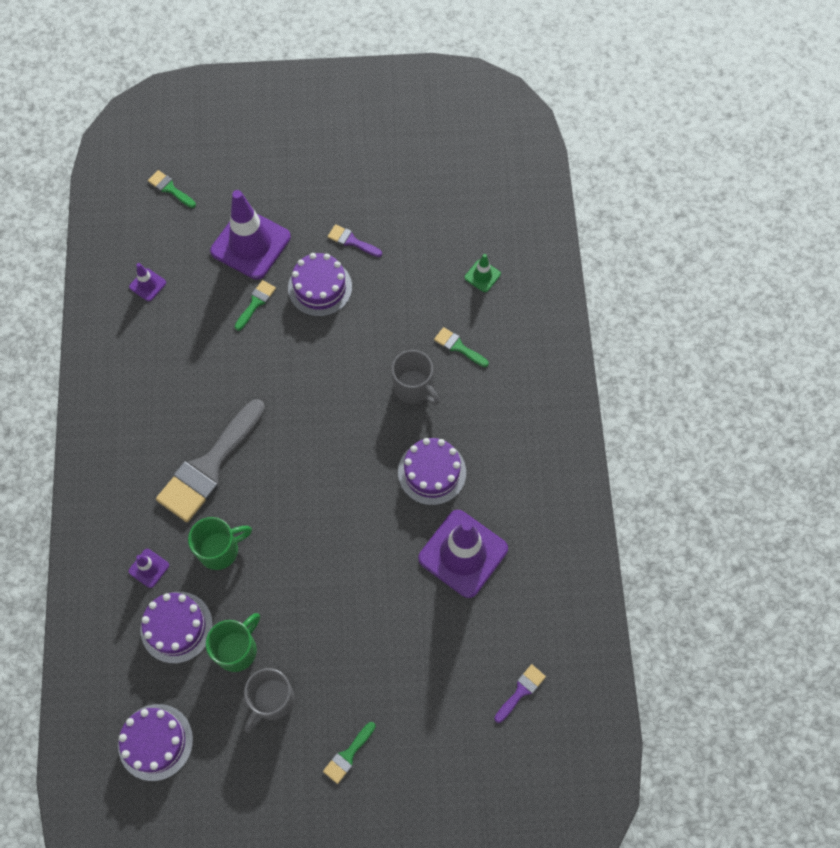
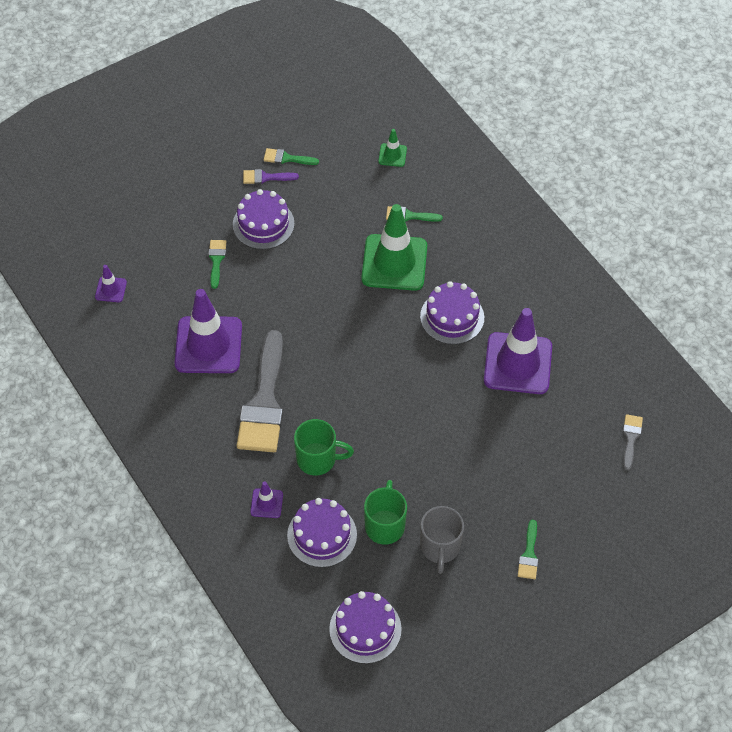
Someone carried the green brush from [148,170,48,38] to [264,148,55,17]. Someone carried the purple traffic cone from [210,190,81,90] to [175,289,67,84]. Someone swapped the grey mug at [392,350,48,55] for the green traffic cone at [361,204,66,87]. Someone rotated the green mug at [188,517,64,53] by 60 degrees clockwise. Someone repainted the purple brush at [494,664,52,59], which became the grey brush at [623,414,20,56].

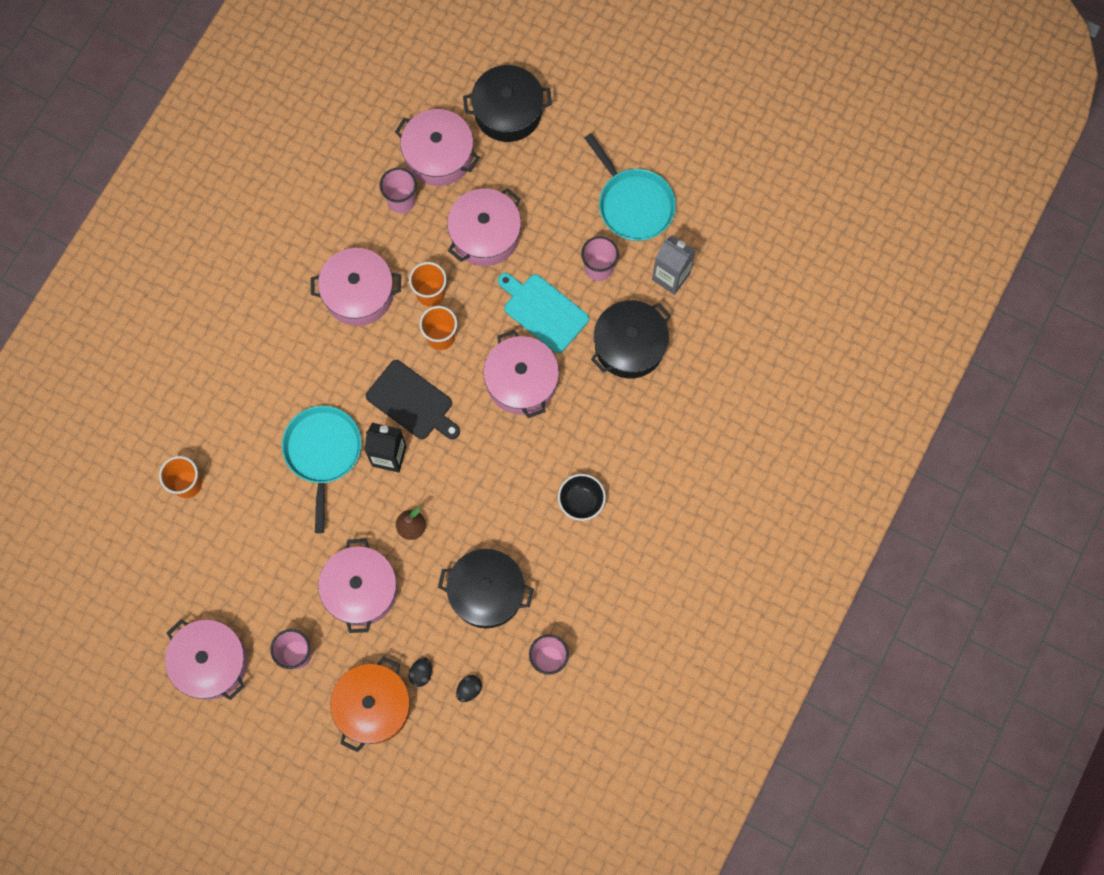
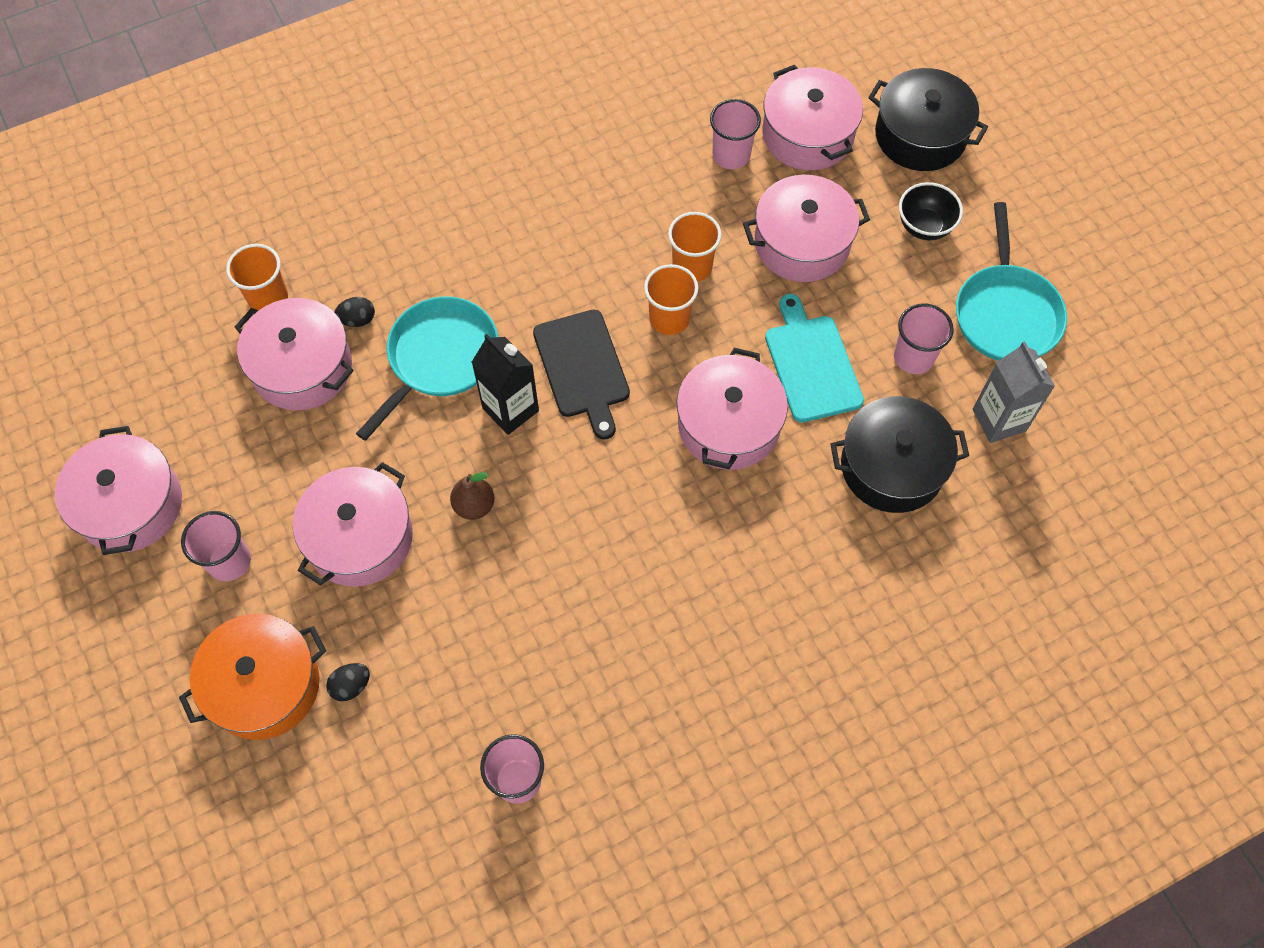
Someone carried the pink pot from [311,248,90,78] to [235,298,119,112]. Someone carried the black bowl from [558,474,48,47] to [899,182,64,59]. Someone took away the black pot at [438,549,96,79]. Someone carried the black egg from [456,675,26,27] to [334,297,41,30].

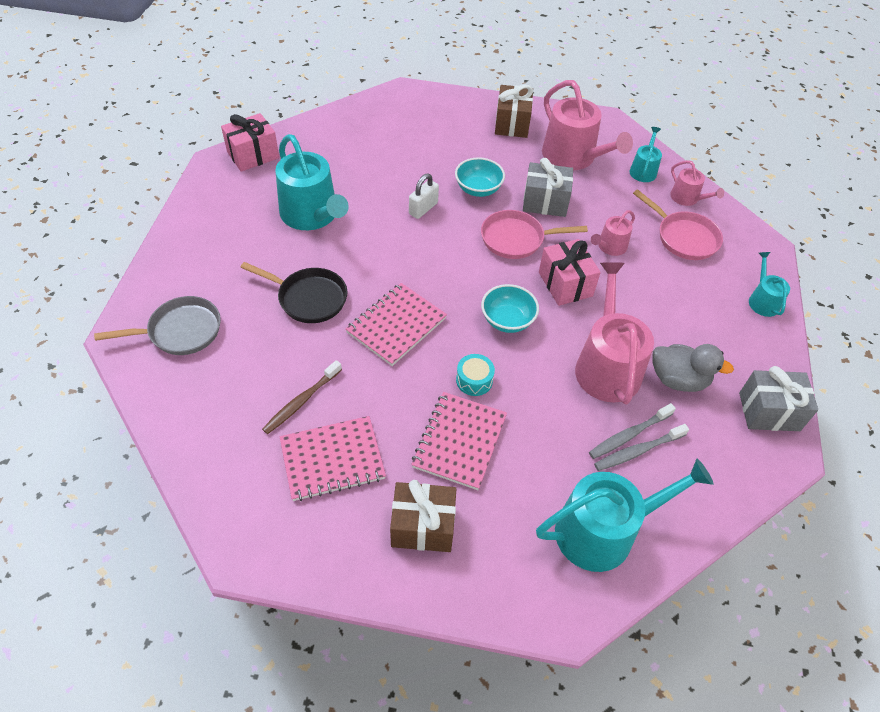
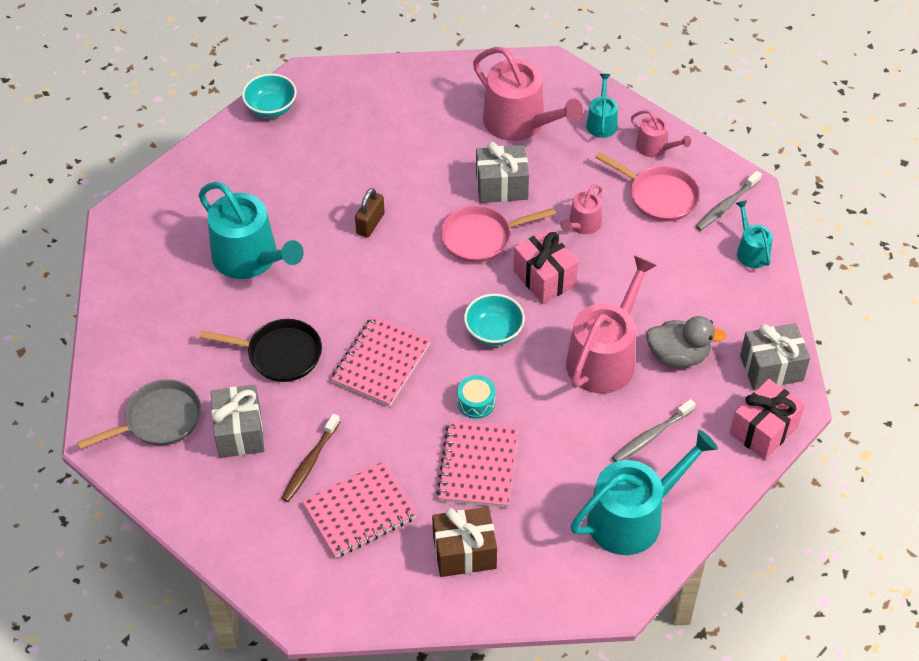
Someone took away the brown gift at [495,85,38,53]. Someone carried the pink gift from [221,113,58,59] to [730,379,75,81]. Someone carried the turquoise bowl from [455,157,50,40] to [242,74,55,44]. Someone repainted the white padlock at [409,174,30,45], which became the brown padlock at [355,188,30,50]. Someone rotated the pink watering can at [575,262,79,142] by 45 degrees clockwise. Someone carried the grey toothbrush from [589,403,87,56] to [695,171,67,60]. Someone put down the grey gift at [211,385,53,73].

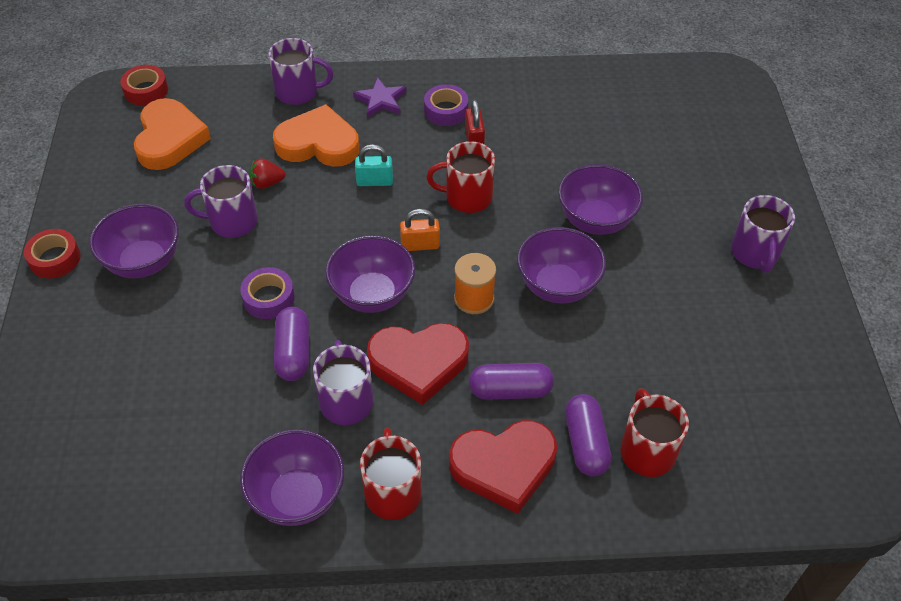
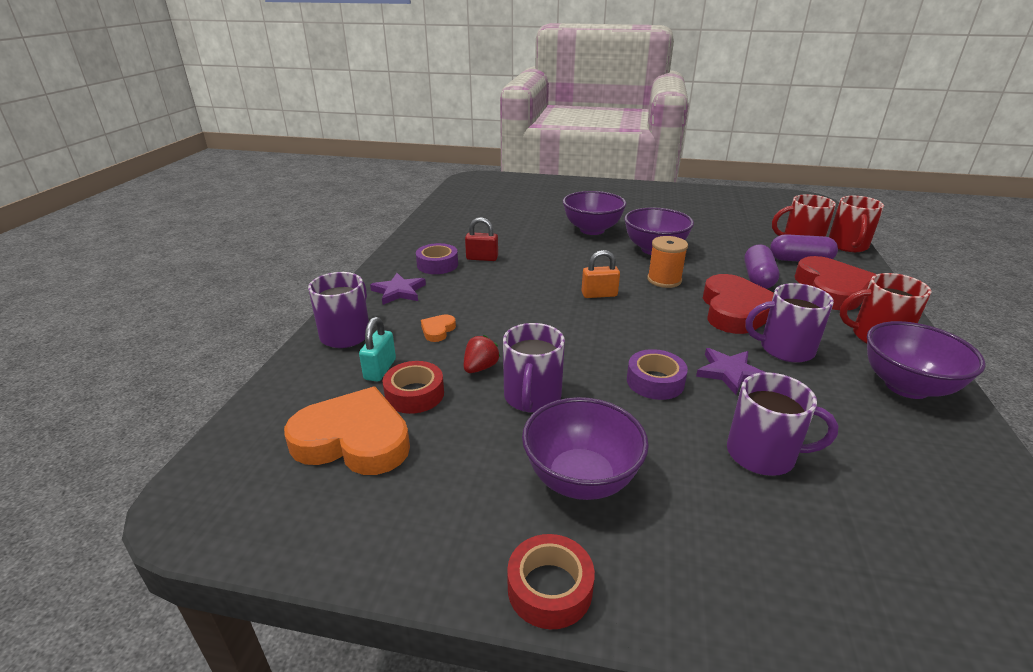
Someone carried the red tape from [120,65,48,41] to [383,361,61,53]. Someone scaled the orange heart at [273,104,86,63] by 0.43. Someone carried the red mug from [426,141,69,72] to [829,196,55,56]. Someone carried the turquoise padlock from [355,144,38,42] to [359,317,37,65]. Someone rotated the red strawberry at [250,159,36,30] by 150 degrees counterclockwise. Someone carried the purple mug from [731,195,64,77] to [727,372,111,104]. Someone rotated the orange padlock at [400,209,40,42] by 75 degrees clockwise. Someone took away the purple bowl at [326,235,89,78]. Someone swapped the purple capsule at [274,307,35,74] for the purple star at [696,348,68,47].

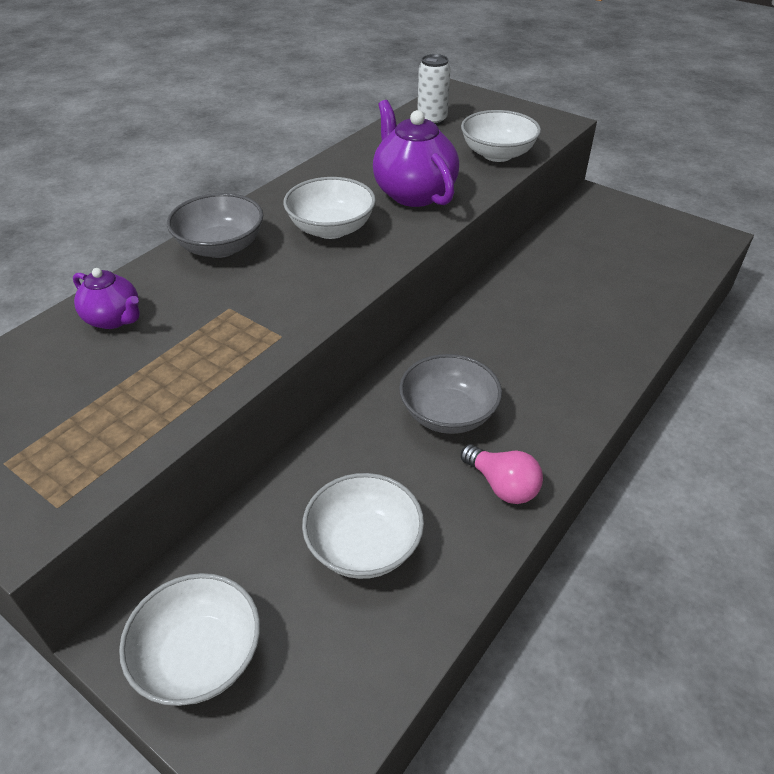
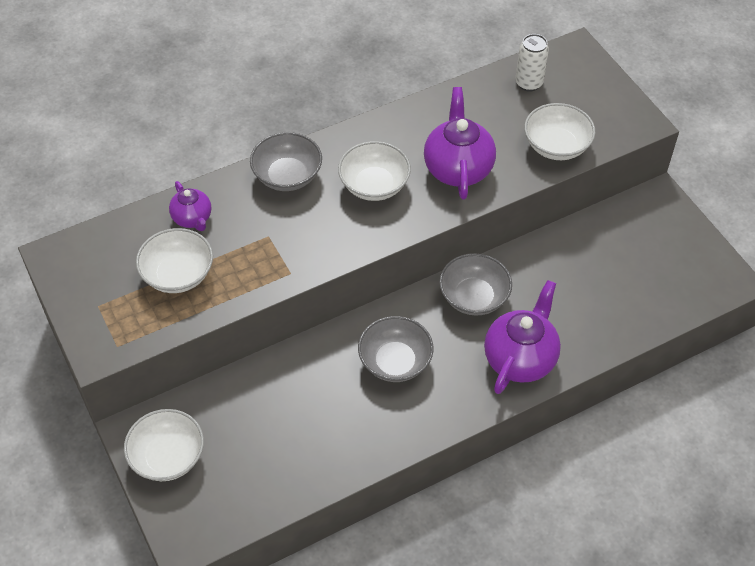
Someone took away the pink light bulb at [461,444,82,60]. Someone carried the white bowl from [302,473,122,106] to [136,228,77,65]. Someone put down the grey bowl at [439,253,73,63]. Someone put down the purple teapot at [484,280,77,114].

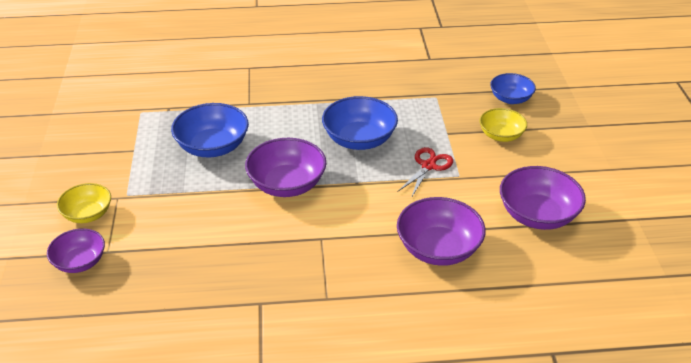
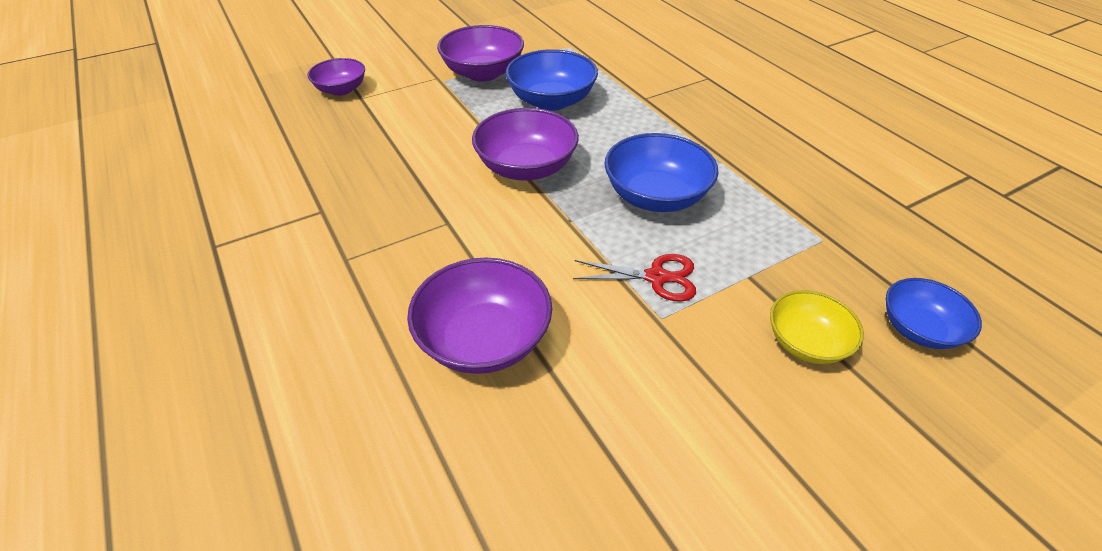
Someone carried the purple bowl from [500,166,86,64] to [437,25,87,57]. Someone took away the yellow bowl at [57,183,54,40].

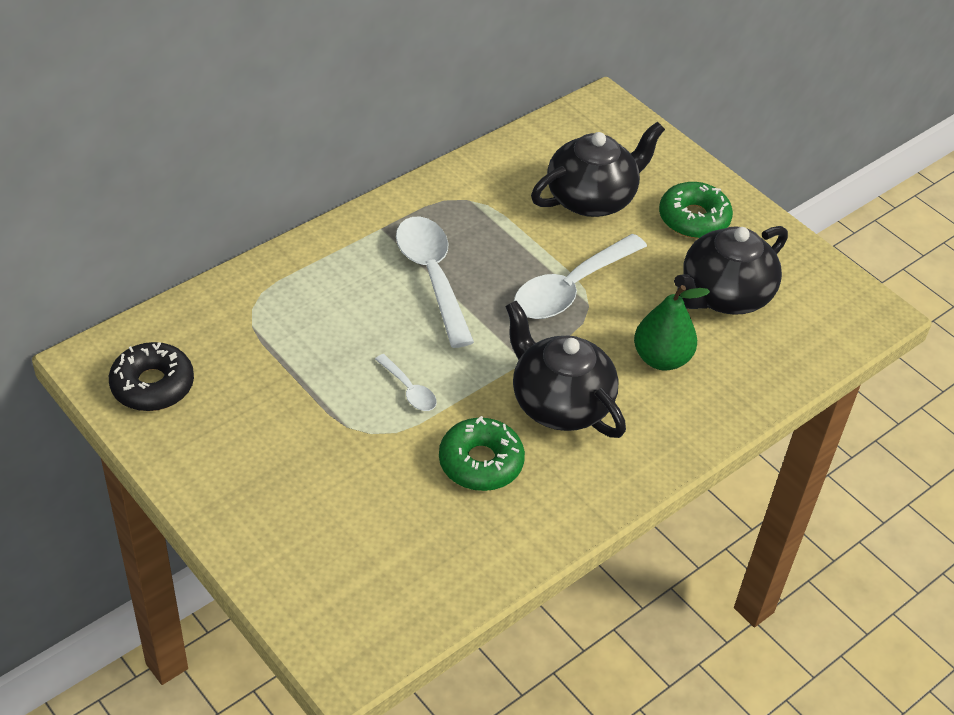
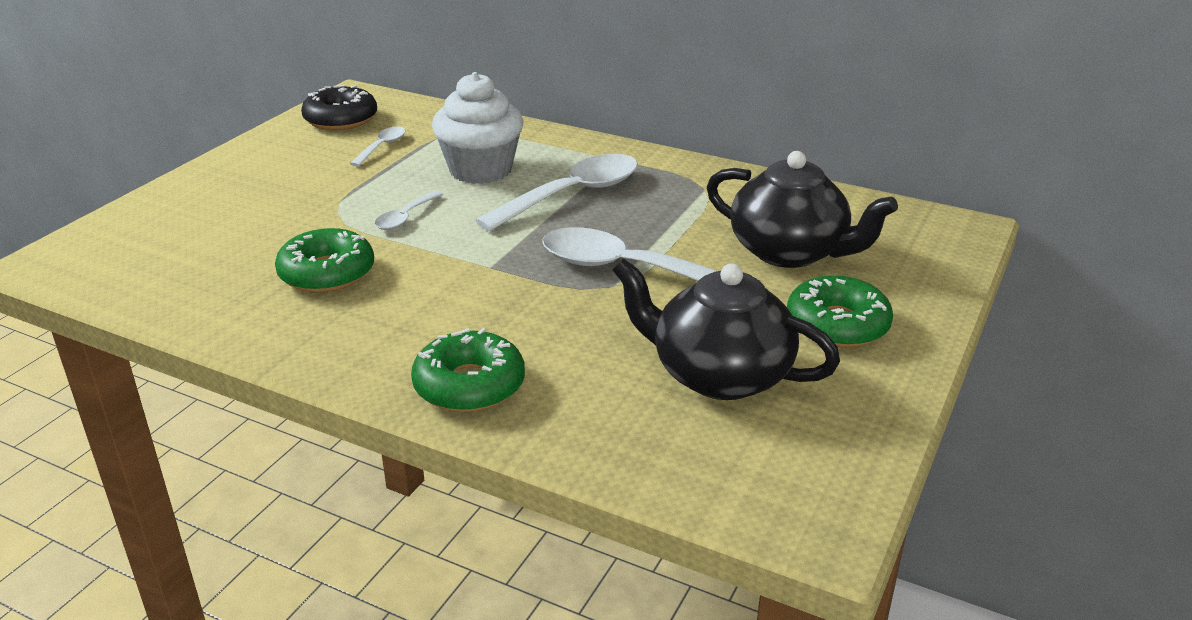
Someone took away the green pear at [634,285,76,86]. Someone took away the black teapot at [505,301,121,137]. Someone put down the white cupcake at [432,72,91,112]. Someone put down the white spoon at [350,127,56,40]. Someone put down the green donut at [411,328,114,84].

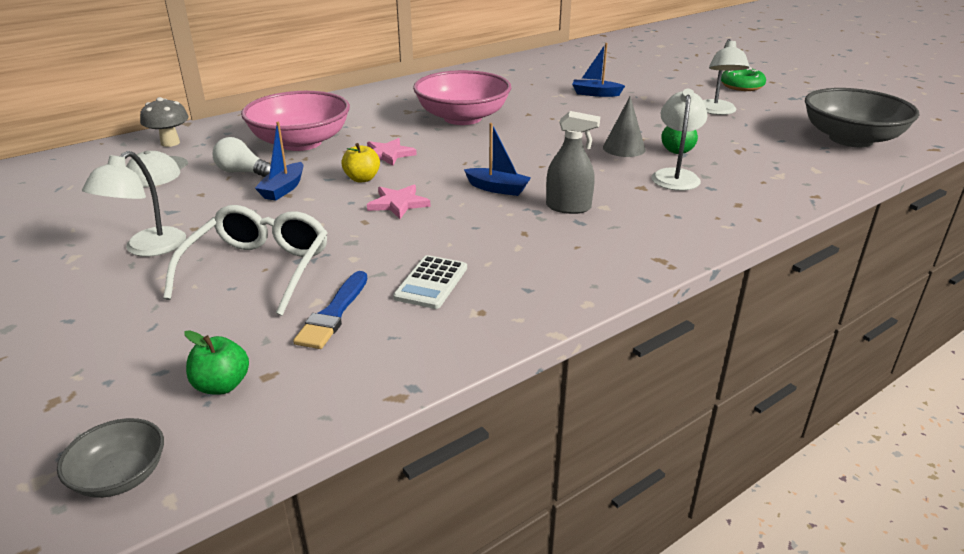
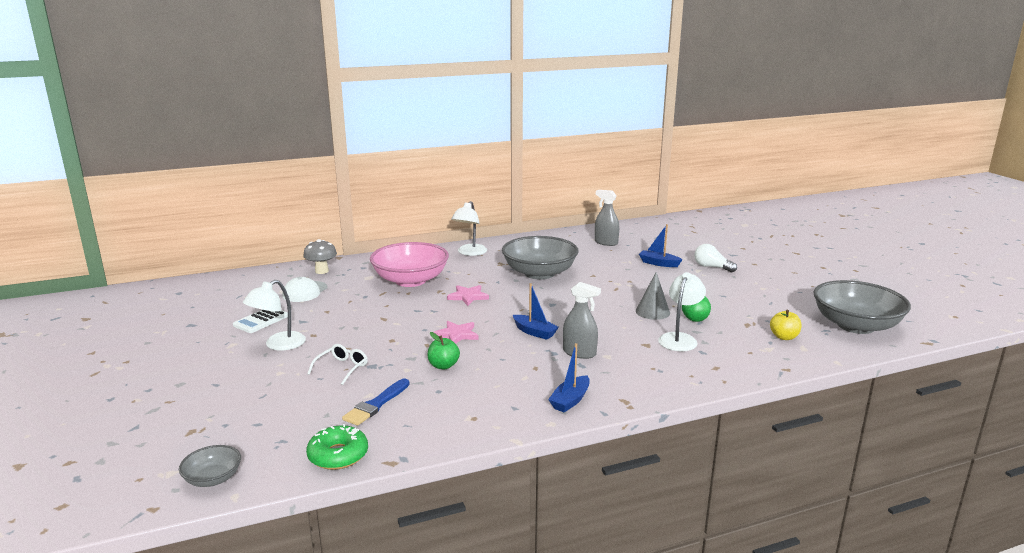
Someone carried the white lamp from [703,39,47,76] to [451,201,36,55]. Someone carried the green donut from [721,67,45,24] to [306,424,62,46]. Someone repainted the pink bowl at [413,70,98,55], which became the grey bowl at [502,236,76,44]. Someone carried the blue boat from [255,122,48,79] to [548,343,42,70]. Someone carried the white light bulb from [213,137,58,40] to [694,244,43,28]. Someone carried the yellow apple from [341,143,39,39] to [770,310,32,30]. Someone scaled the white glasses at [163,205,165,111] by 0.53. Someone carried the white calculator from [393,255,74,54] to [233,310,55,23]. Someone carried the green apple from [184,330,65,65] to [428,332,32,37]. Someone put down the grey spray bottle at [595,190,24,56].

